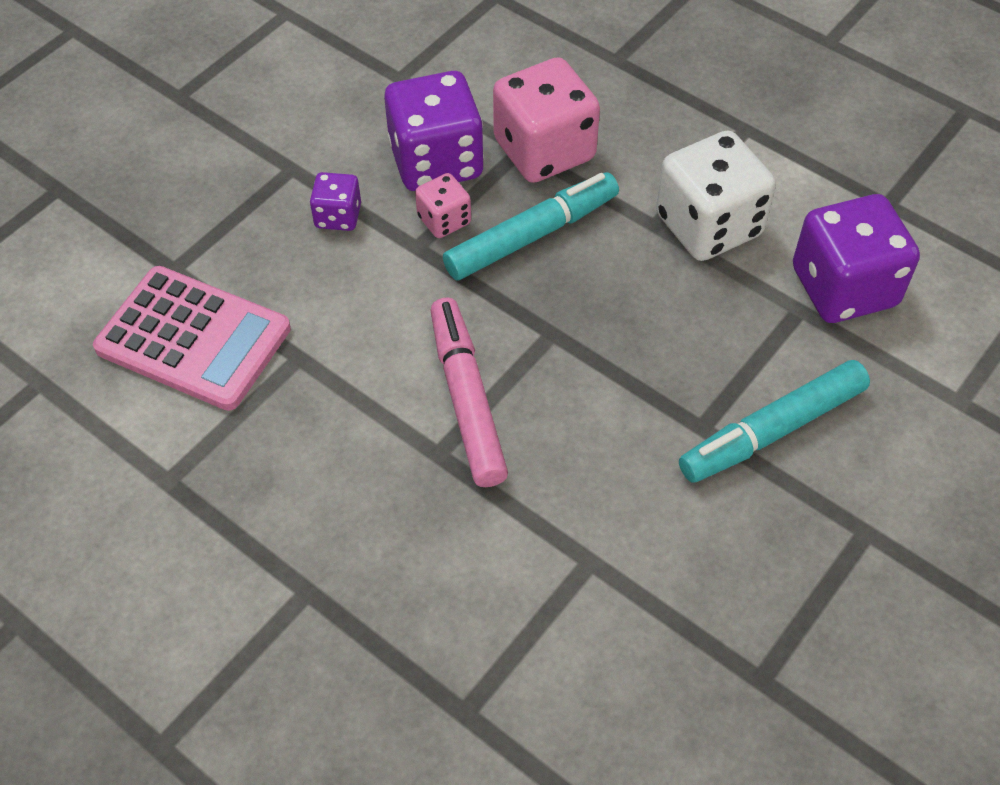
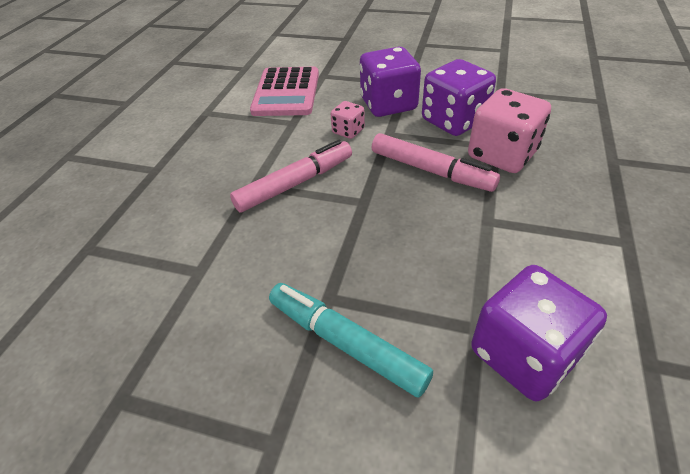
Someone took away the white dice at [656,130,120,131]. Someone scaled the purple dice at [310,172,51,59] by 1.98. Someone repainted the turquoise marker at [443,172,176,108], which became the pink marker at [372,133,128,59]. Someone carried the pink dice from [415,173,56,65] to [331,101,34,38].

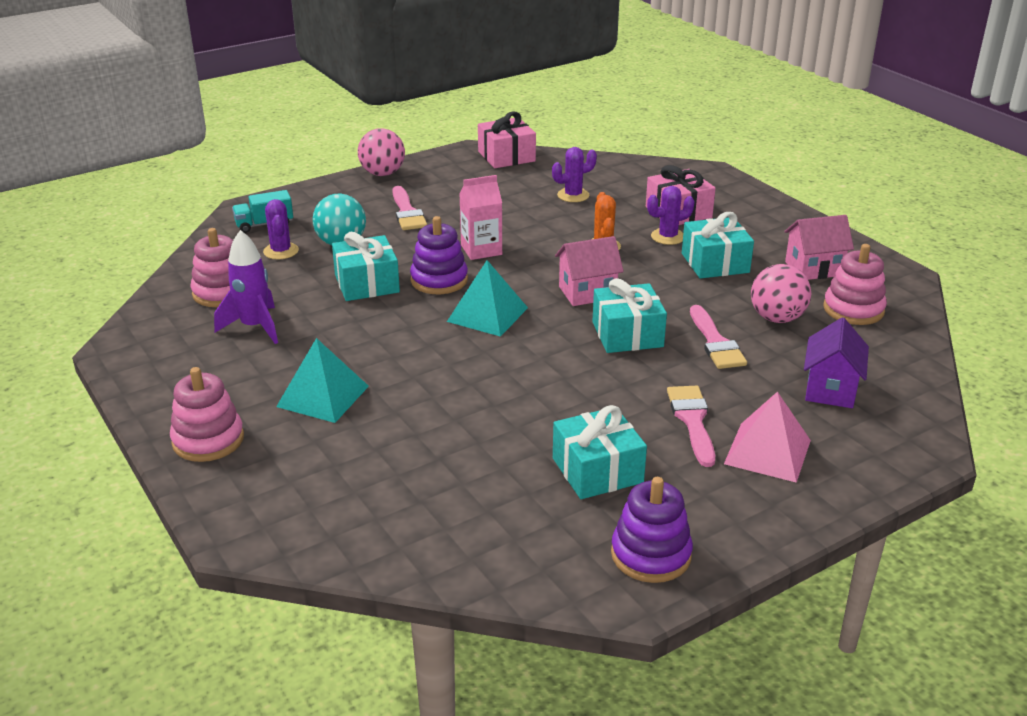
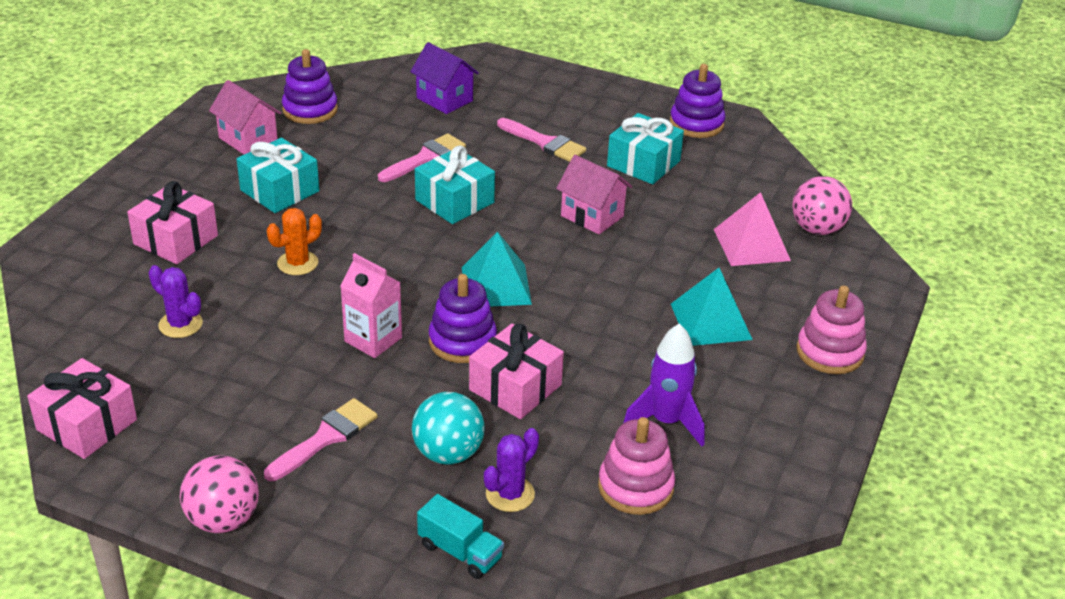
Someone took away the purple cactus at [647,186,48,59]. Someone repainted the turquoise gift at [332,232,68,69], which became the pink gift at [469,324,95,95]. Someone carried the pink house from [555,236,69,70] to [556,155,76,79]. Someone repainted the pink stacking toy at [823,244,64,81], which became the purple stacking toy at [282,49,56,75]. Someone carried the pink ball from [751,264,60,59] to [792,176,60,59]. Someone rotated the purple house at [804,318,65,90] by 60 degrees clockwise. Someone rotated the pink brush at [667,386,48,81] by 105 degrees counterclockwise. Someone carried the pink pyramid from [724,392,87,91] to [714,192,77,74].

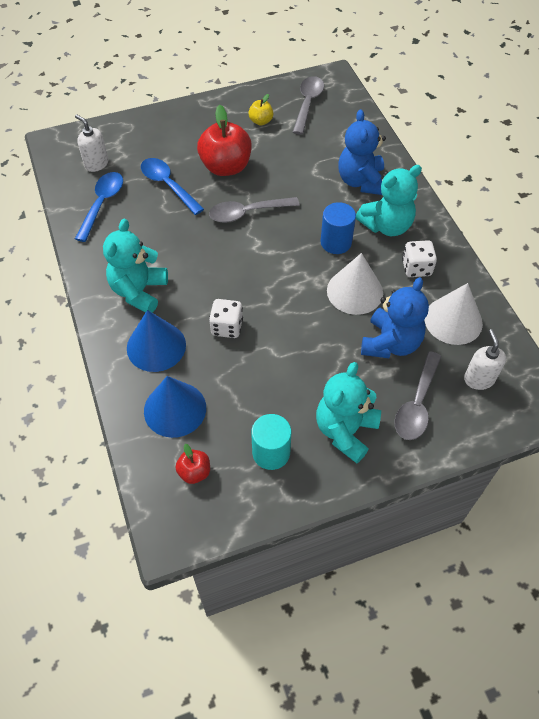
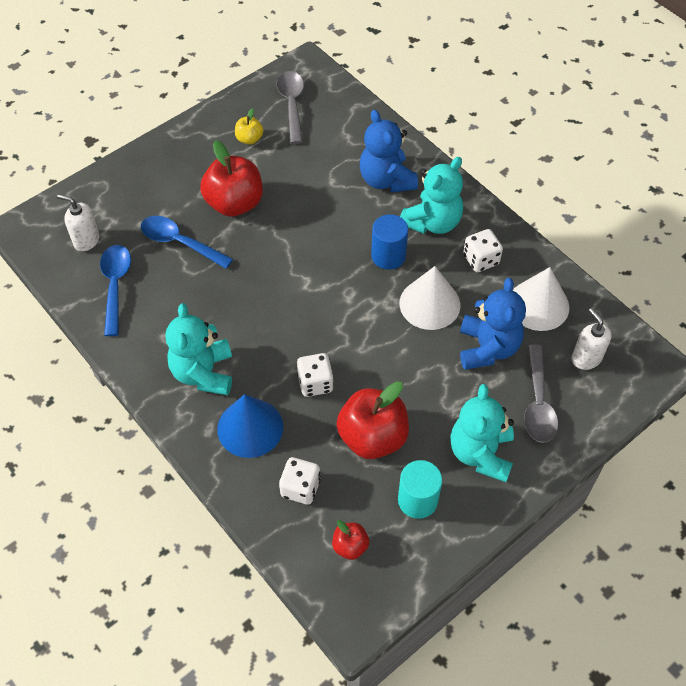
Someone took away the grey spoon at [209,197,91,26]. Someone swapped the blue cone at [144,376,62,62] for the white dice at [279,457,42,48]. Someone put down the red apple at [336,381,73,78].

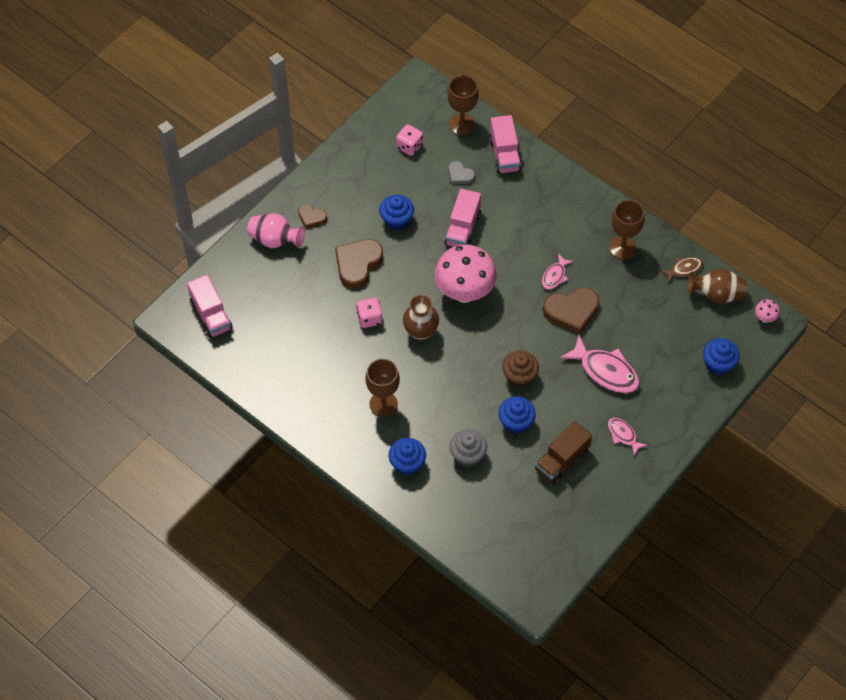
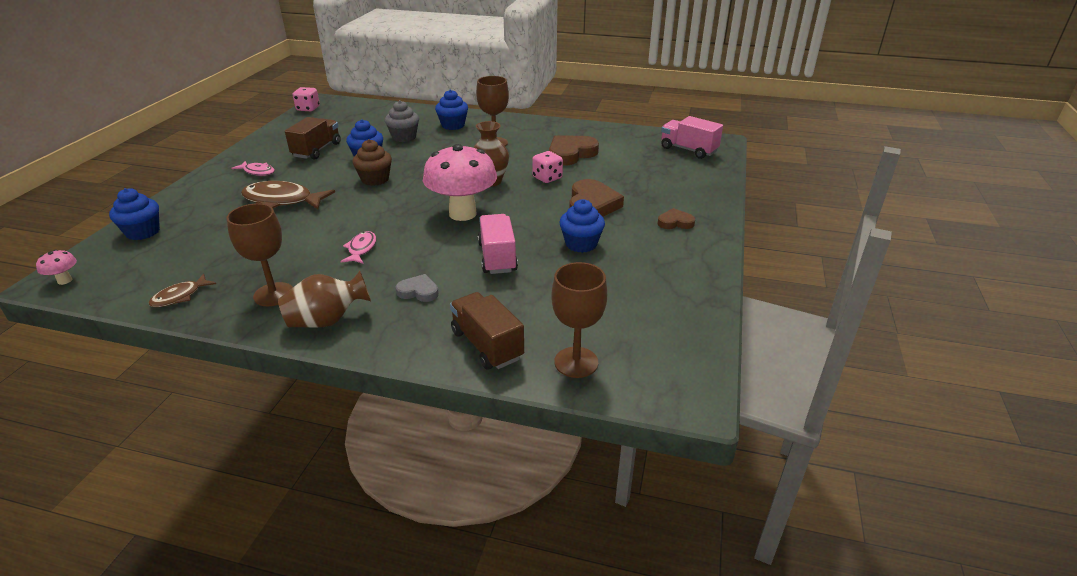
Someone repainted the pink truck at [489,115,33,59], which became the brown truck at [450,292,74,78]. Someone carried the pink dice from [396,124,27,32] to [293,87,27,25]. Someone carried the grey heart from [448,161,27,24] to [396,274,43,28]. Someone took away the pink vase at [247,213,58,35]. Someone carried the brown vase from [688,268,59,36] to [278,271,93,57]. Someone carried the brown heart from [543,287,56,47] to [549,135,50,31]. Someone repainted the pink fish at [560,335,80,58], which became the brown fish at [241,181,94,28].

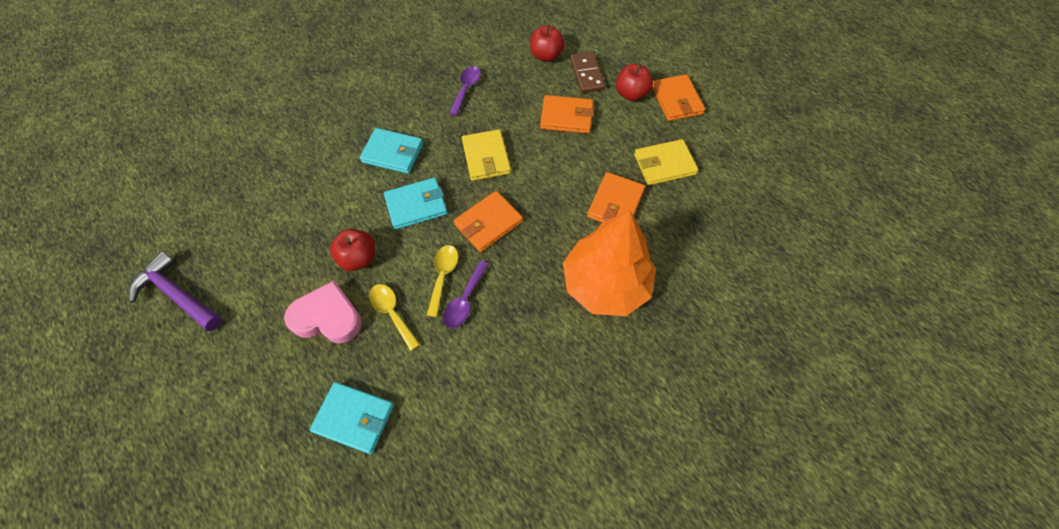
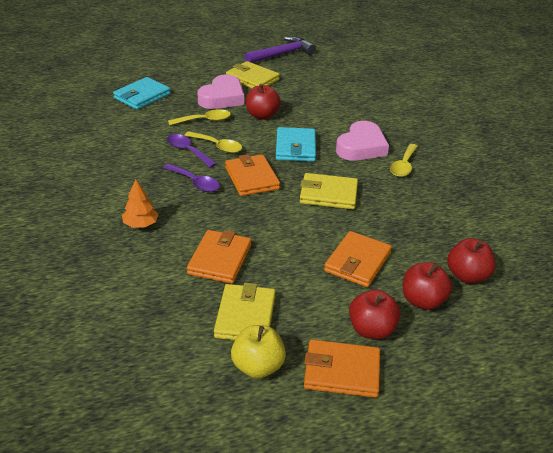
Someone swapped the brown domino at [570,51,35,42] for the red apple at [403,262,49,48]. Someone carried the purple spoon from [449,66,32,50] to [163,163,57,29]. Someone swapped the turquoise wallet at [360,128,63,46] for the pink heart at [336,121,53,40]. Someone rotated the orange wallet at [587,172,58,51] by 60 degrees clockwise. Someone scaled the orange tree at [563,210,93,106] by 0.41. Someone put down the yellow wallet at [226,61,54,27]. Someone put down the yellow spoon at [390,144,28,33]. Someone put down the yellow apple at [231,325,55,53].

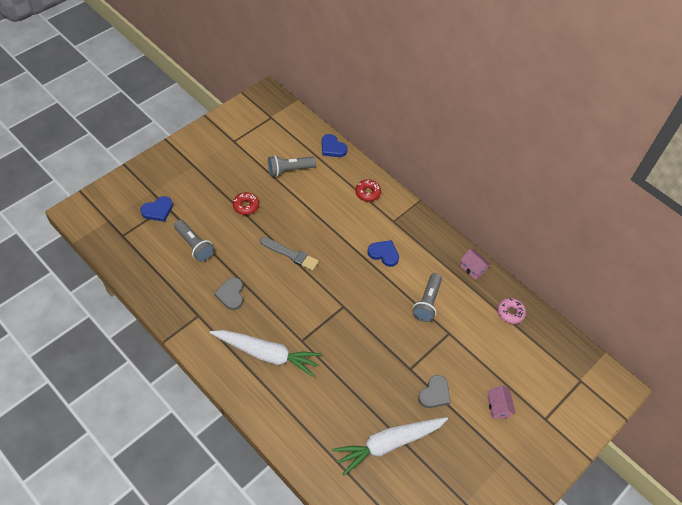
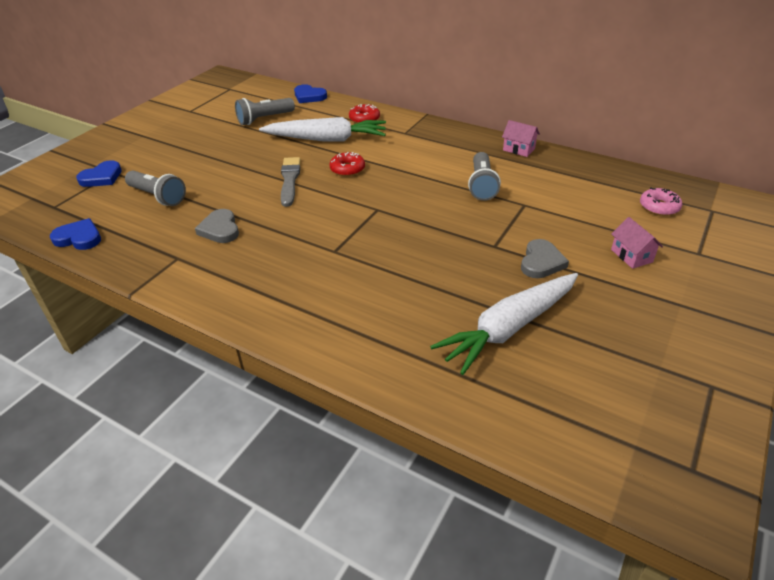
Someone carried the red donut from [233,192,26,23] to [330,152,35,24]. Someone rotated the grey brush at [260,237,59,34] by 105 degrees counterclockwise. Someone carried the blue heart from [367,240,32,27] to [50,218,51,32]. Someone carried the pink donut from [498,298,28,26] to [640,188,43,28]. Someone carried the white carrot from [210,330,112,47] to [259,117,127,25].

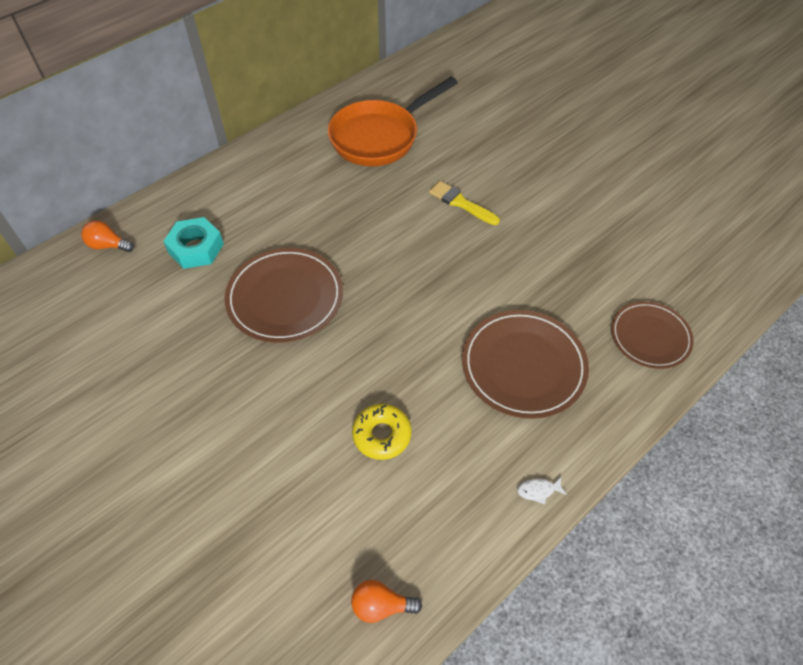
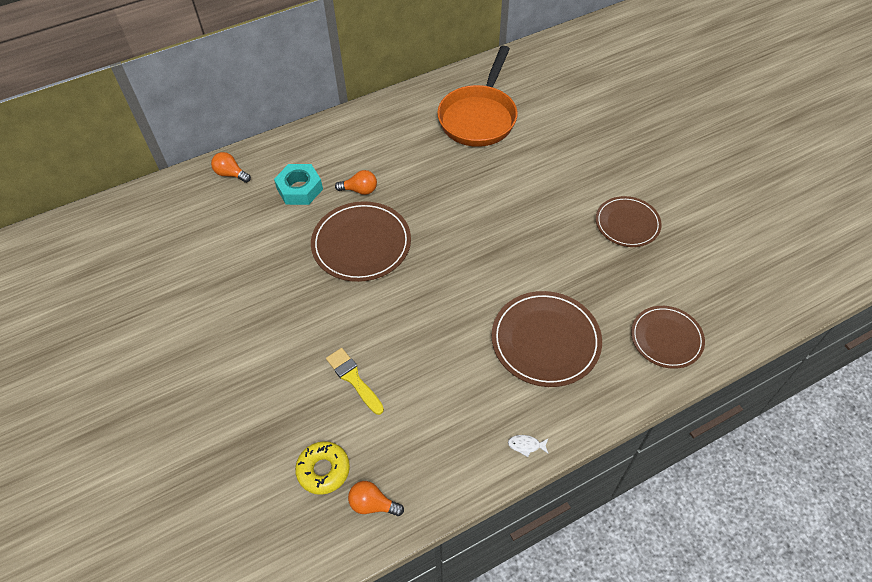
Someone rotated the orange pan at [328,77,130,89] by 45 degrees counterclockwise. Someone carried the yellow brush from [429,181,71,44] to [326,348,58,67]. Someone carried the yellow donut from [352,404,60,56] to [295,441,55,54]. Someone put down the orange light bulb at [335,170,42,25]. Someone put down the brown plate at [596,196,66,51].

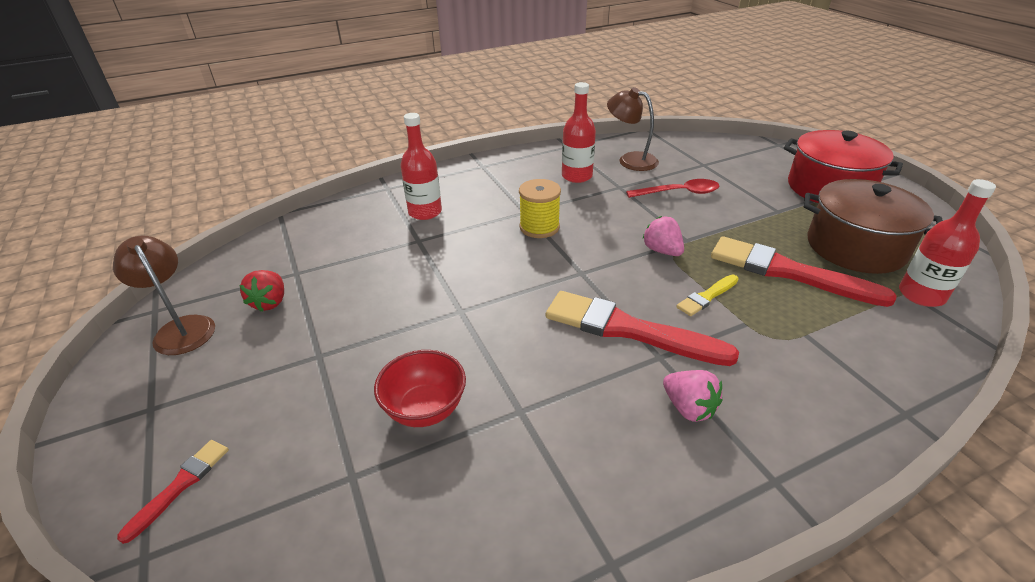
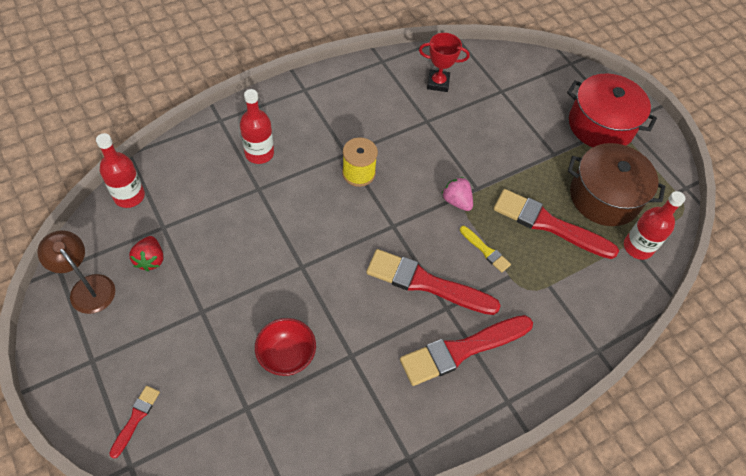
Someone carried the red bottle from [562,82,34,101] to [96,133,49,75]. Someone swapped the brown lamp at [607,87,52,84] for the red trophy at [419,33,51,59]. Someone took away the red spoon at [626,179,93,19]. Someone rotated the yellow brush at [676,275,63,41] by 90 degrees counterclockwise. Someone swapped the pink strawberry at [663,370,59,52] for the red brush at [400,315,133,71].

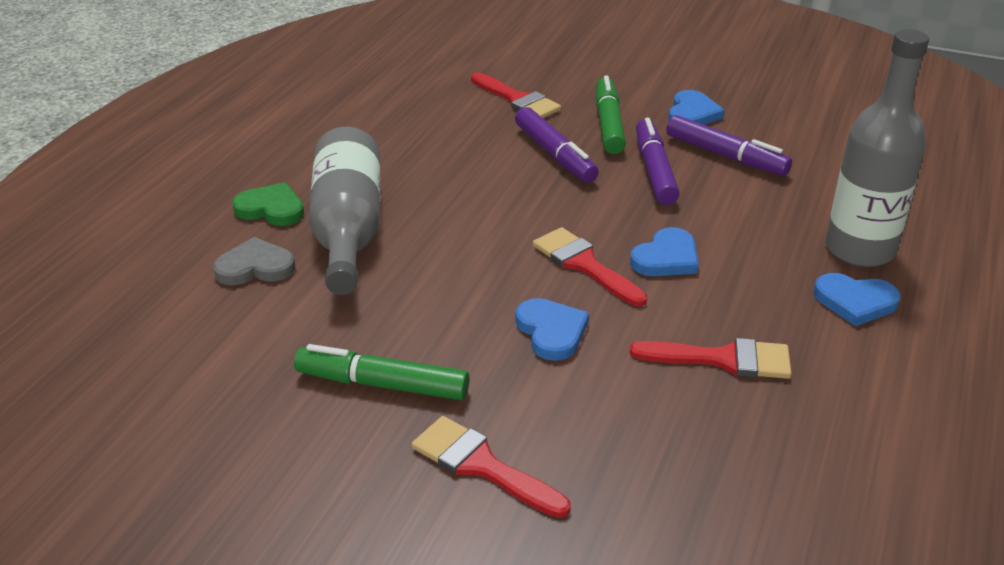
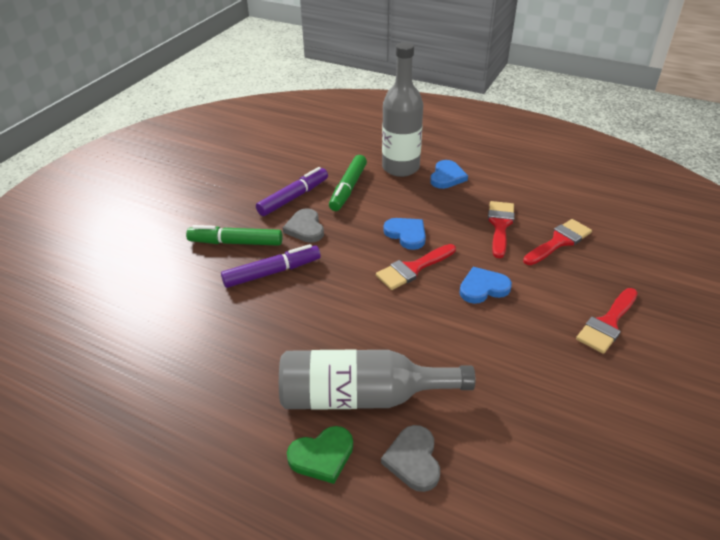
Someone carried the red brush from [471,72,90,46] to [523,219,69,46]. Someone took away the blue heart at [668,90,57,35]. Someone swapped the purple marker at [636,118,44,87] for the grey heart at [283,208,41,35]. Someone rotated the green heart at [232,182,72,44] by 135 degrees counterclockwise. Someone carried the green marker from [294,344,176,56] to [329,155,38,56].

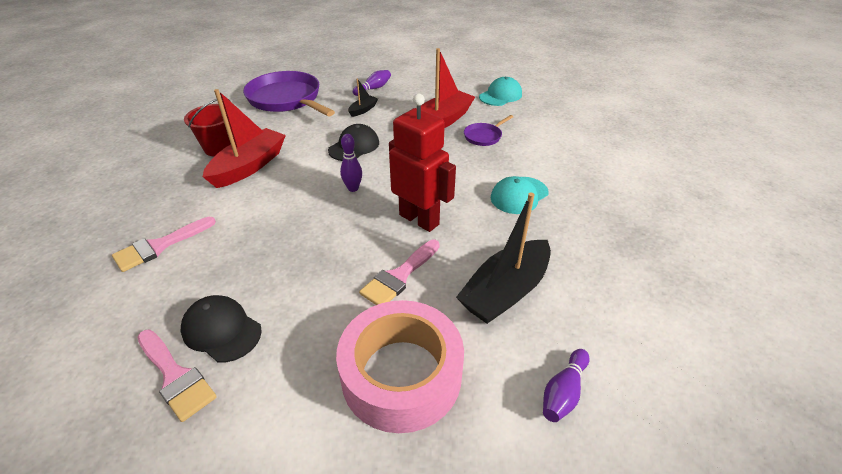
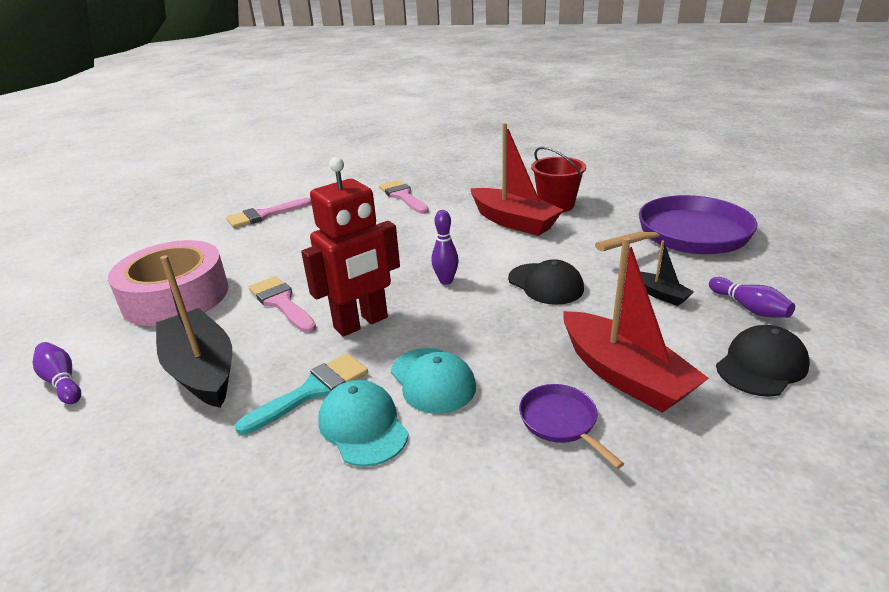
Someone carried the turquoise cap from [479,77,43,29] to [391,348,85,66]. Someone carried the black cap from [180,295,82,68] to [716,325,94,72]. Someone put down the turquoise brush at [235,353,133,82].

